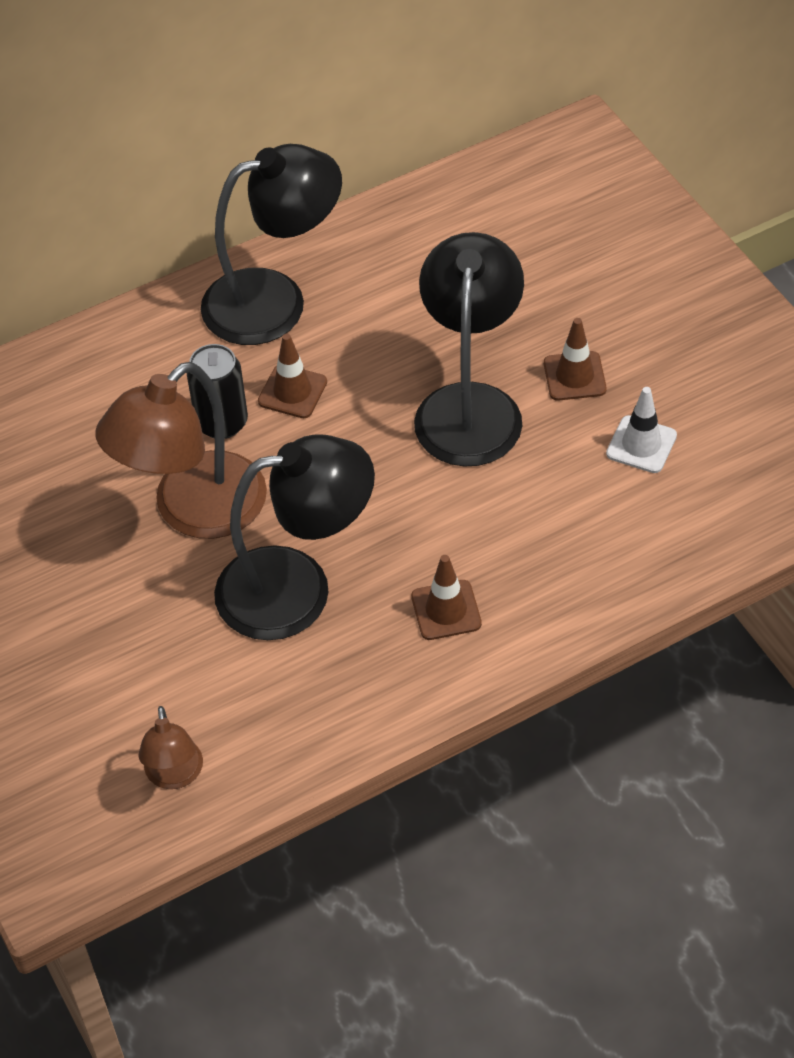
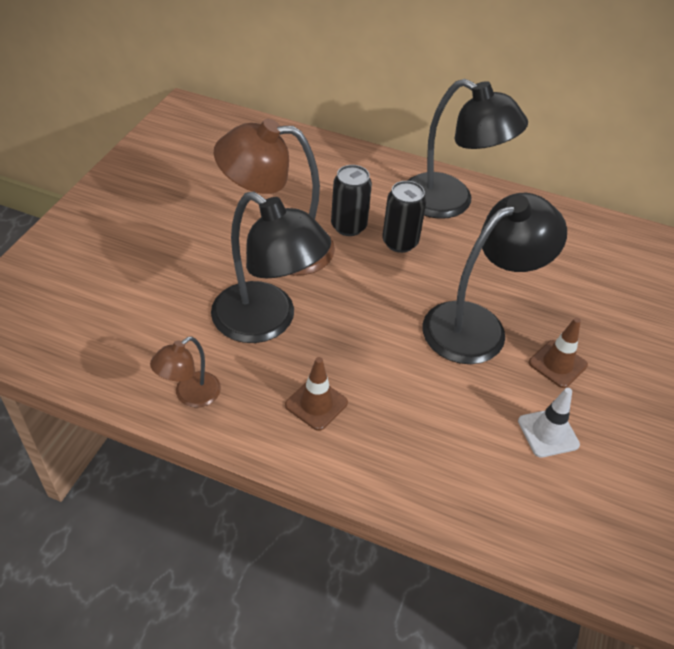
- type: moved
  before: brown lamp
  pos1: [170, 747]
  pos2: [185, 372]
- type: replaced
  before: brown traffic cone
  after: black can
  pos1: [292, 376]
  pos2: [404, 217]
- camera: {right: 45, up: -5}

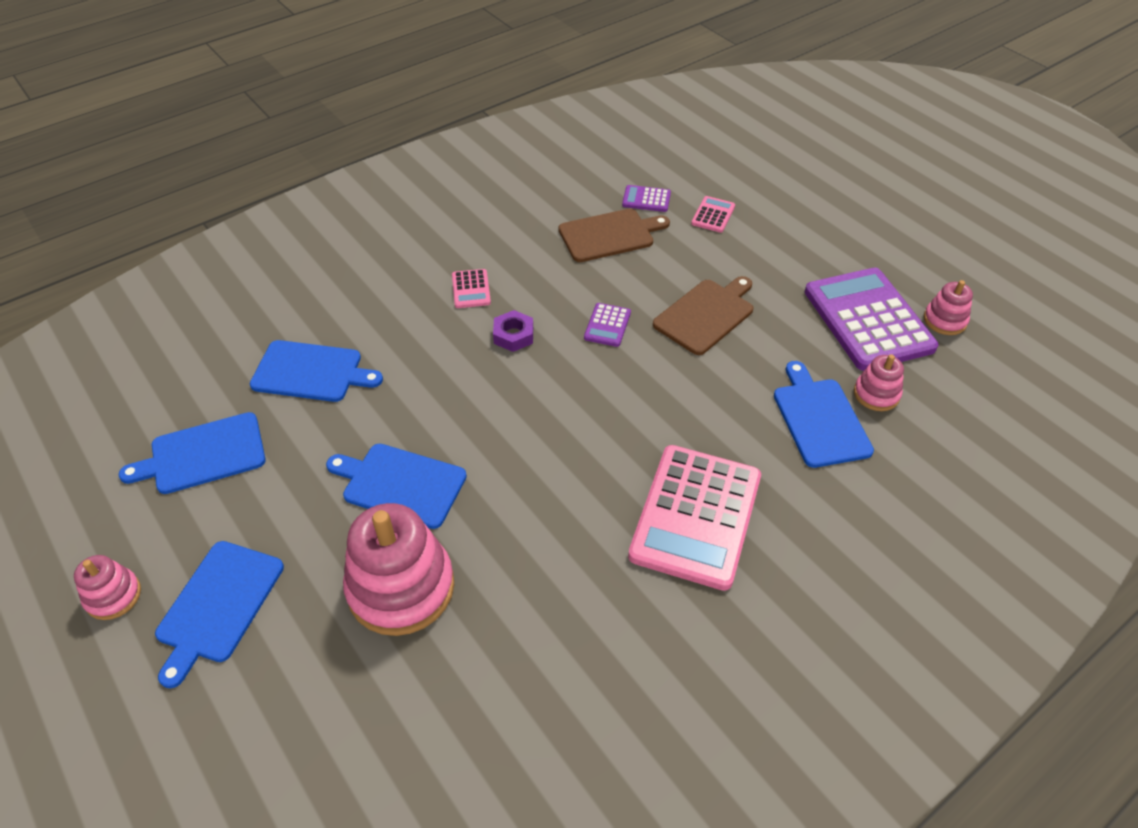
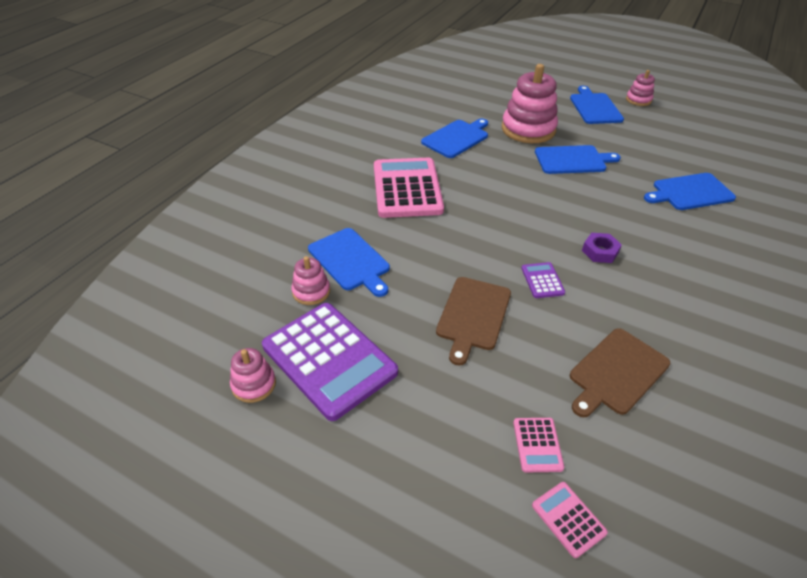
- type: moved
  before: blue cutting board
  pos1: [192, 453]
  pos2: [454, 138]
- type: moved
  before: pink calculator
  pos1: [471, 288]
  pos2: [570, 520]
- type: removed
  before: purple calculator
  pos1: [646, 198]
- camera: {right: 155, up: -5}

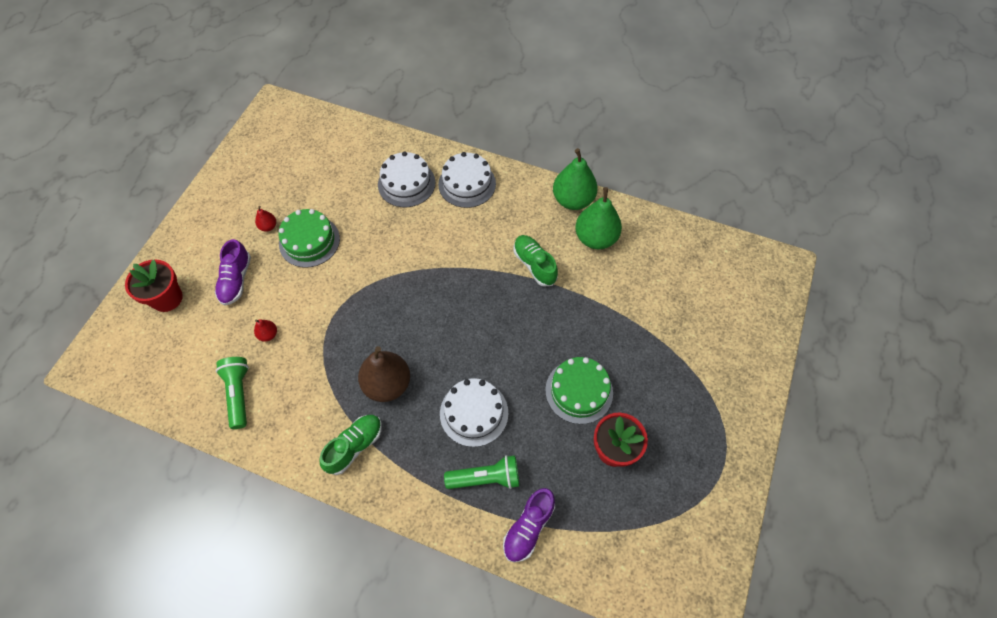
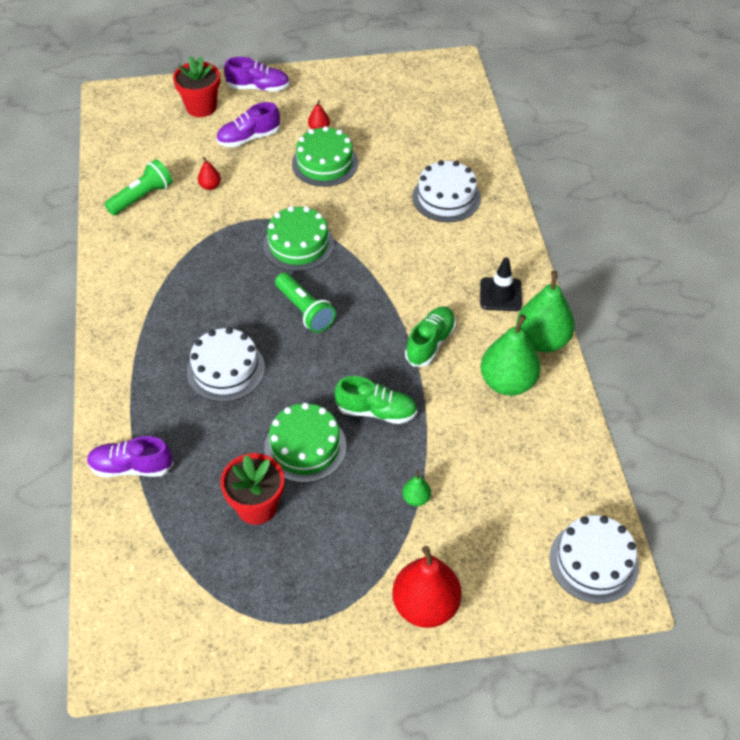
- type: added
  after: purple shoe
  pos2: [257, 74]
- type: added
  after: green cake
  pos2: [298, 238]
- type: moved
  before: green flashlight
  pos1: [481, 472]
  pos2: [305, 303]
- type: moved
  before: green shoe
  pos1: [350, 445]
  pos2: [376, 400]
- type: added
  after: red pear
  pos2: [427, 587]
- type: added
  after: green pear
  pos2: [416, 488]
- type: added
  after: black traffic cone
  pos2: [501, 284]
- type: moved
  before: white cake
  pos1: [467, 180]
  pos2: [594, 559]
- type: removed
  before: brown pear
  pos1: [384, 374]
- camera: {right: 60, up: -10}

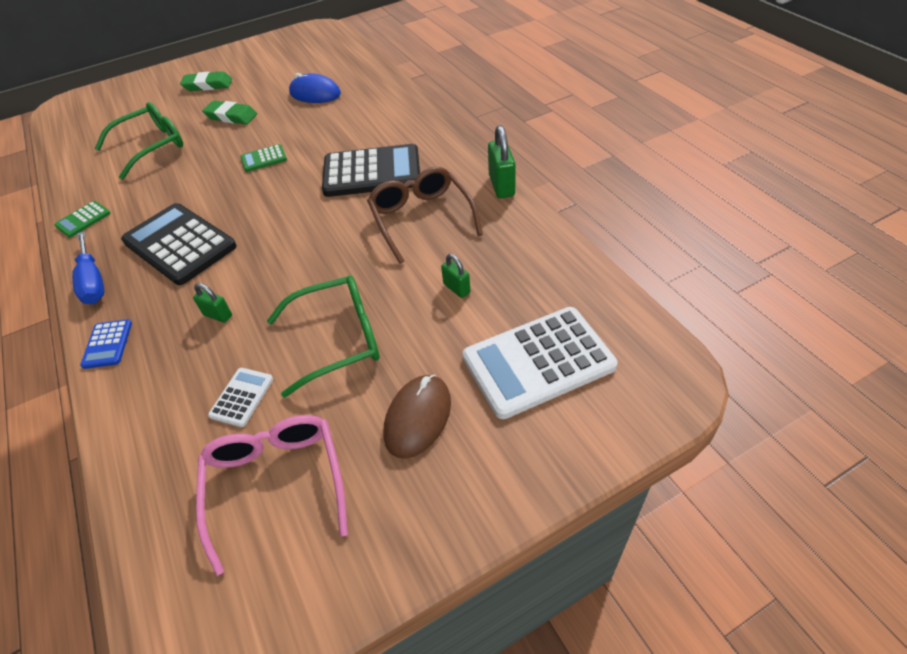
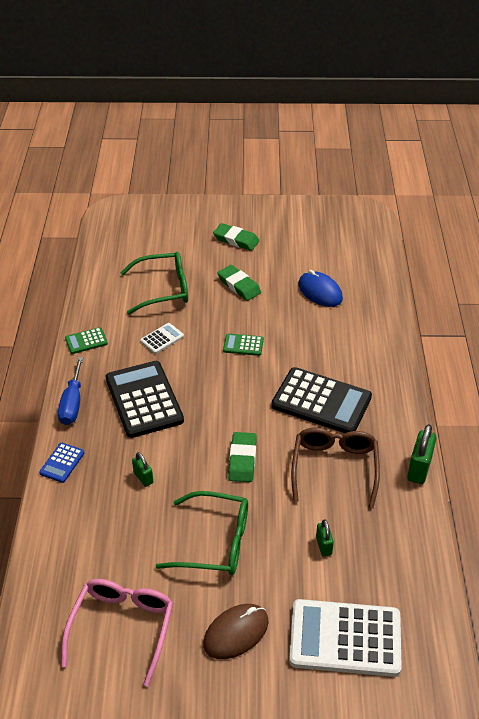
- type: moved
  before: white calculator
  pos1: [240, 397]
  pos2: [162, 338]
- type: added
  after: green eraser
  pos2: [242, 457]
- camera: {right: 25, up: -5}

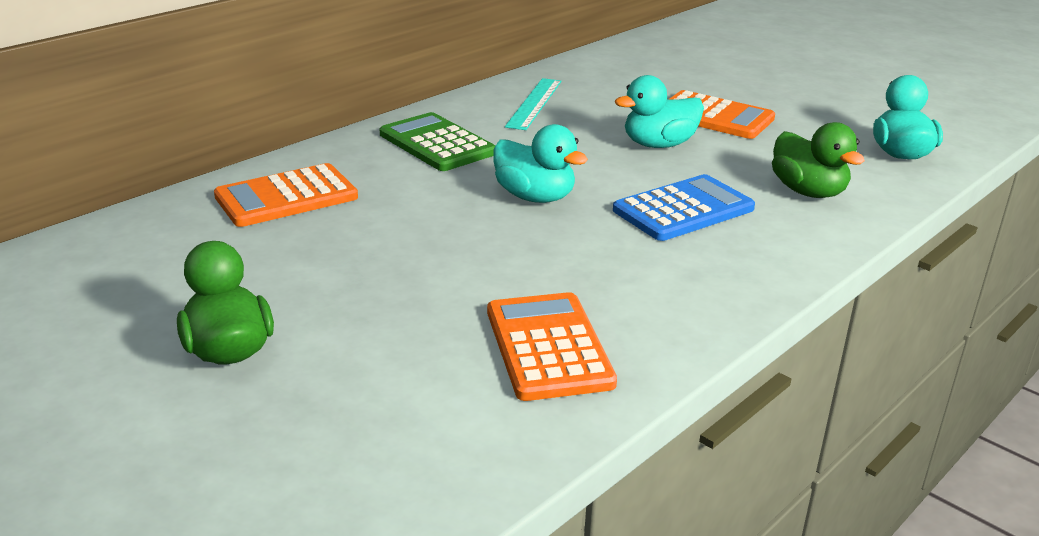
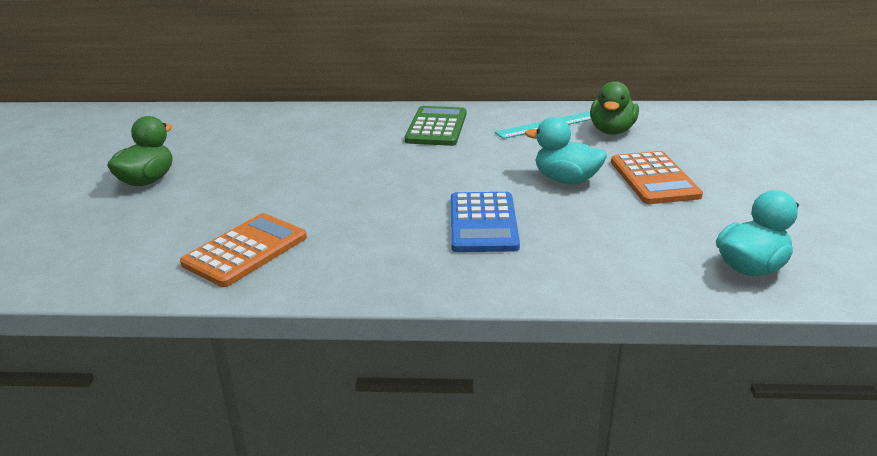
- type: turned
  before: blue calculator
  pos1: [684, 207]
  pos2: [485, 222]
  turn: 75
- type: moved
  before: green duck
  pos1: [818, 160]
  pos2: [614, 108]
- type: removed
  before: orange calculator
  pos1: [286, 195]
- type: removed
  before: turquoise duck
  pos1: [540, 163]
- camera: {right: 50, up: 0}

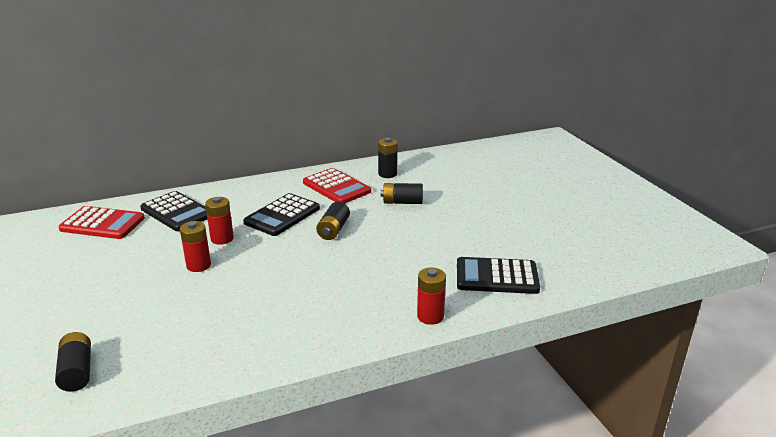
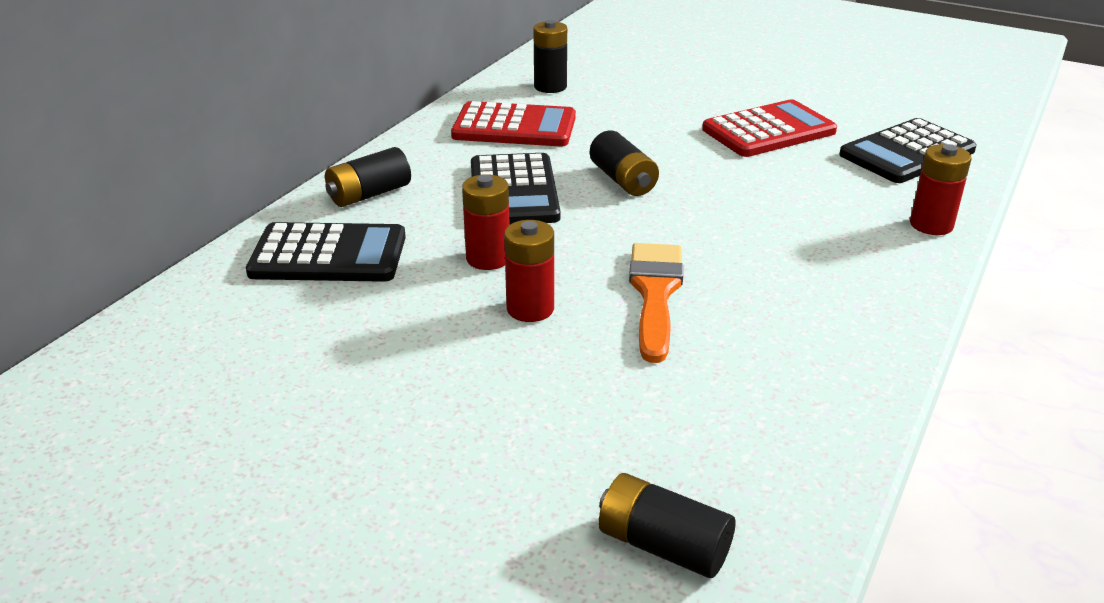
- type: moved
  before: black battery
  pos1: [402, 193]
  pos2: [368, 177]
- type: added
  after: orange brush
  pos2: [656, 303]
- type: moved
  before: red calculator
  pos1: [101, 222]
  pos2: [769, 128]
- camera: {right: -40, up: 5}

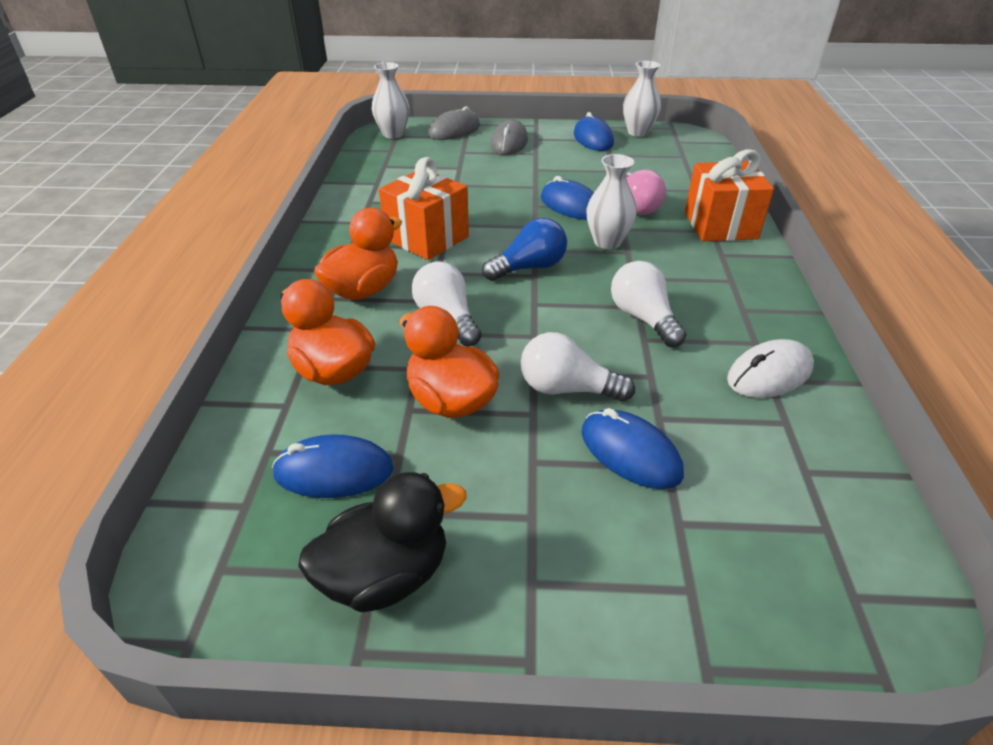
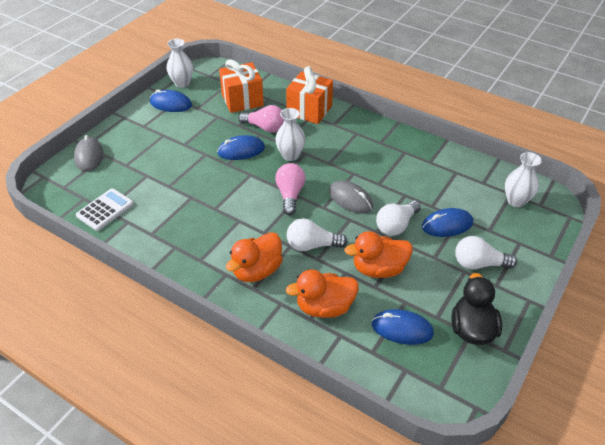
- type: added
  after: white calculator
  pos2: [105, 209]
- type: moved
  before: orange gift
  pos1: [424, 208]
  pos2: [241, 86]
- type: turned
  before: orange duck
  pos1: [358, 254]
  pos2: [254, 257]
  turn: -120
- type: recoloured
  before: blue light bulb
  after: pink light bulb
  pos1: [524, 249]
  pos2: [290, 189]
- type: moved
  before: grey mouse
  pos1: [509, 137]
  pos2: [351, 197]
- type: turned
  before: blue mouse
  pos1: [333, 466]
  pos2: [403, 327]
  turn: 75
- type: moved
  before: white light bulb
  pos1: [649, 304]
  pos2: [486, 253]
- type: moved
  before: white vase
  pos1: [391, 100]
  pos2: [523, 179]
- type: removed
  before: white mouse
  pos1: [770, 368]
- camera: {right: -60, up: 5}

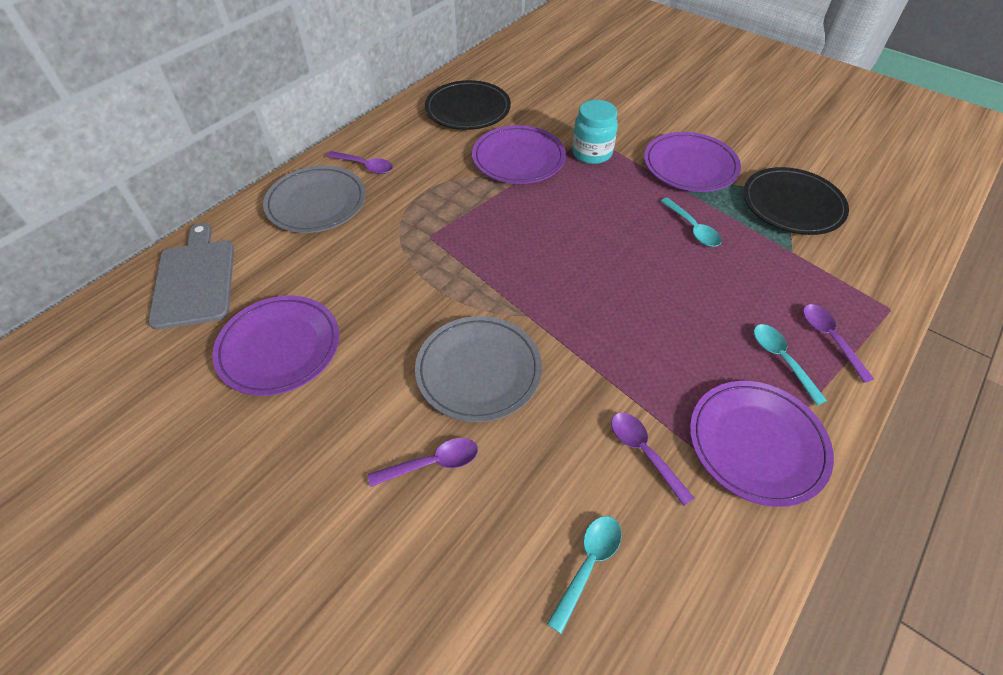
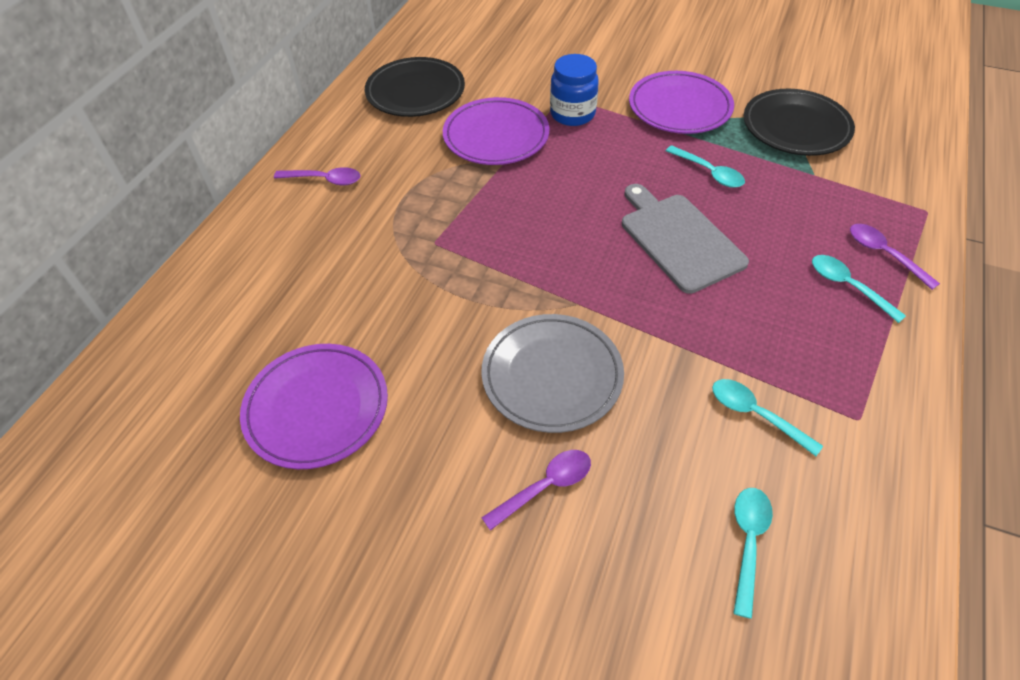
- type: recoloured
  before: turquoise jar
  after: blue jar
  pos1: [595, 132]
  pos2: [574, 90]
- type: moved
  before: grey cutting board
  pos1: [191, 276]
  pos2: [685, 239]
- type: recoloured
  before: purple spoon
  after: turquoise spoon
  pos1: [652, 459]
  pos2: [767, 417]
- type: removed
  before: grey plate
  pos1: [314, 199]
- type: removed
  before: purple plate
  pos1: [762, 444]
- camera: {right: -15, up: 0}

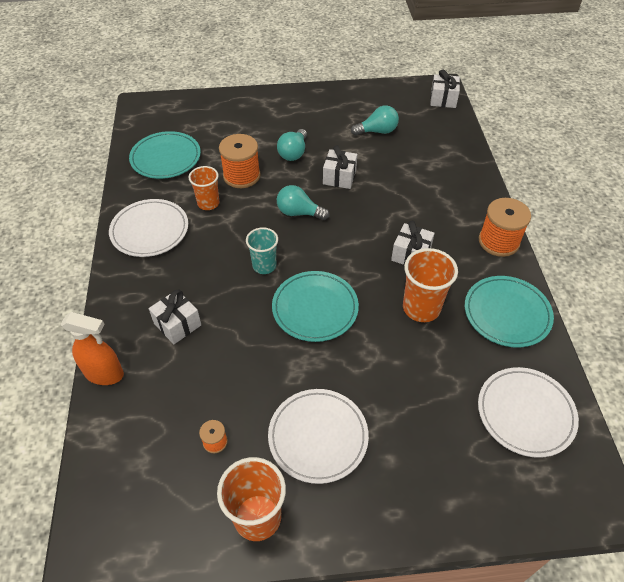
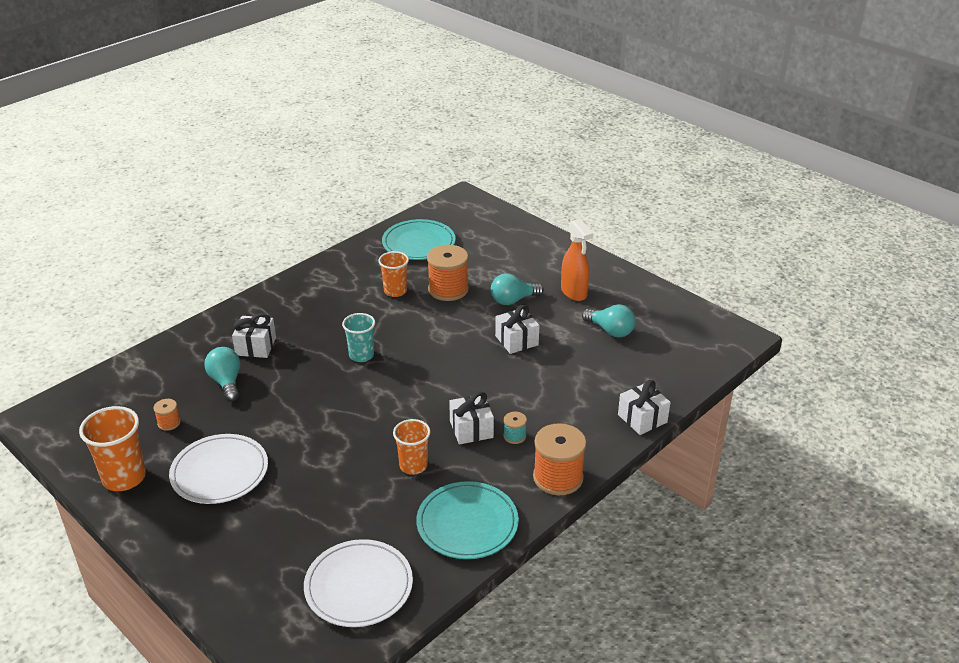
- type: moved
  before: turquoise light bulb
  pos1: [303, 202]
  pos2: [222, 374]
- type: resized
  before: orange cup
  pos1: [430, 285]
  pos2: [412, 447]
  scale: 0.66
- type: added
  after: turquoise spool
  pos2: [515, 428]
- type: moved
  before: orange spray bottle
  pos1: [92, 348]
  pos2: [577, 260]
- type: moved
  before: white gift
  pos1: [445, 88]
  pos2: [644, 407]
- type: removed
  before: white plate
  pos1: [148, 228]
- type: removed
  before: turquoise plate
  pos1: [315, 306]
- camera: {right: 50, up: -15}

